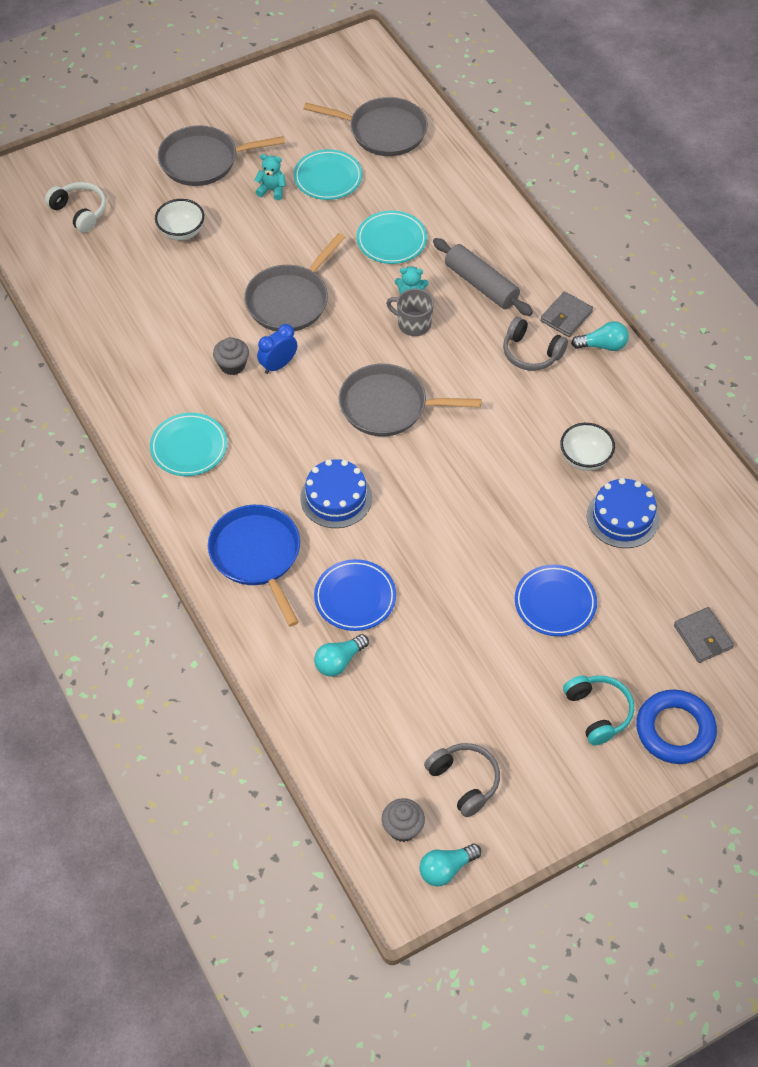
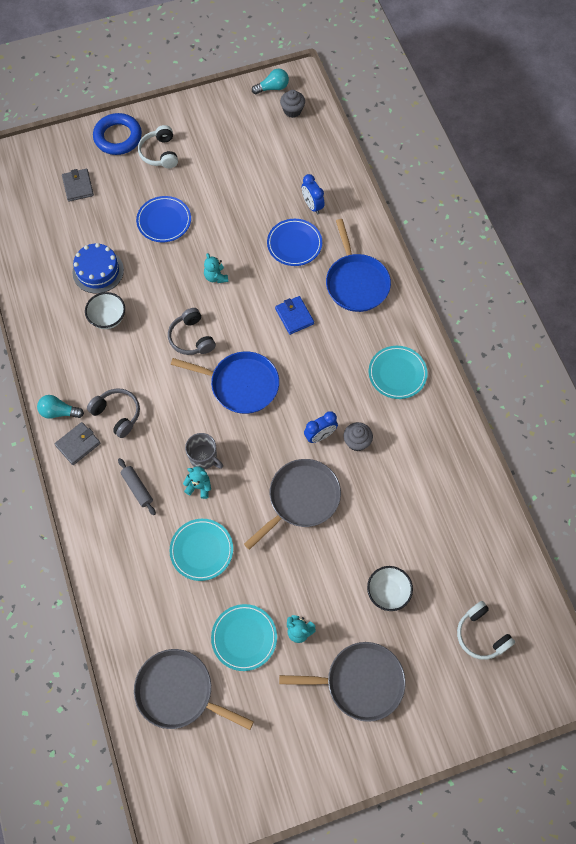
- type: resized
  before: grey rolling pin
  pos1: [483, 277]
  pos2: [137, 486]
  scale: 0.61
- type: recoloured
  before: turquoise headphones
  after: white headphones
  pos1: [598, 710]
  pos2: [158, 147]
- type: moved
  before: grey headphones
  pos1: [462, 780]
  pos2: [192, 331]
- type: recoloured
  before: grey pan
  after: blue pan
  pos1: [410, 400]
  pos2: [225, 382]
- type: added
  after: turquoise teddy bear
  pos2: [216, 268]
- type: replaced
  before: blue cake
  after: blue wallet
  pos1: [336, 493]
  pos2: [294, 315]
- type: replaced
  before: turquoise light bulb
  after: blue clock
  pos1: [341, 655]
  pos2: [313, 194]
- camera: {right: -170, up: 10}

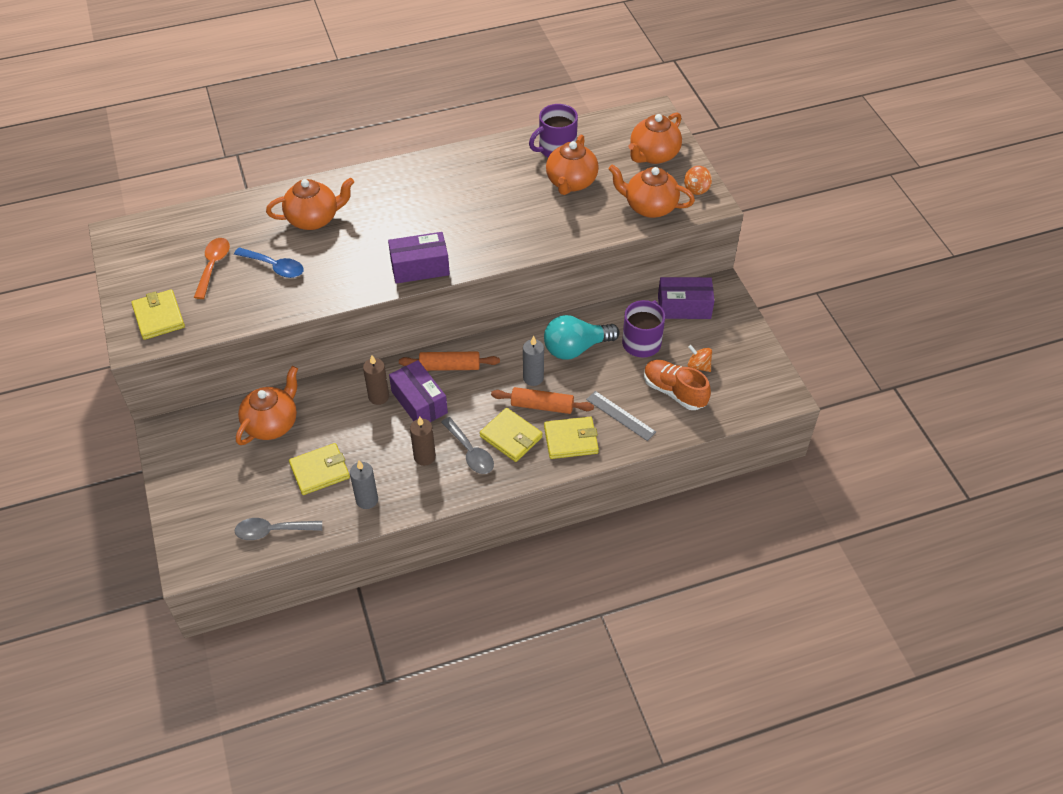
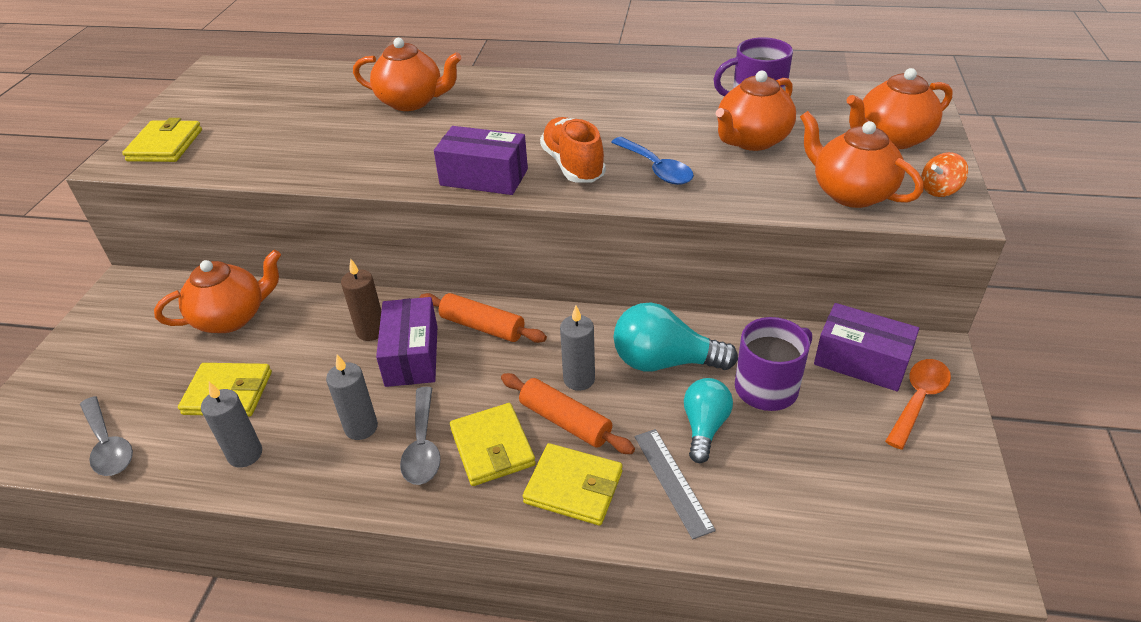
- type: turned
  before: grey spoon
  pos1: [278, 529]
  pos2: [106, 436]
  turn: -150
- type: recoloured
  before: brown candle
  after: grey candle
  pos1: [423, 441]
  pos2: [352, 397]
- type: moved
  before: orange shoe
  pos1: [677, 385]
  pos2: [573, 150]
- type: moved
  before: blue spoon
  pos1: [269, 262]
  pos2: [652, 161]
- type: added
  after: turquoise light bulb
  pos2: [708, 420]
- type: moved
  before: orange spoon
  pos1: [212, 268]
  pos2: [918, 404]
- type: removed
  before: orange spinning top
  pos1: [700, 358]
- camera: {right: 30, up: -10}

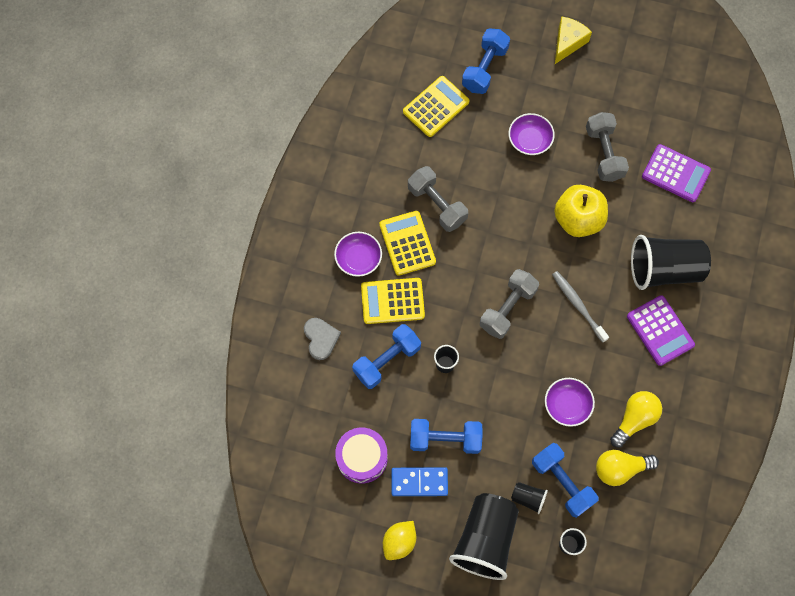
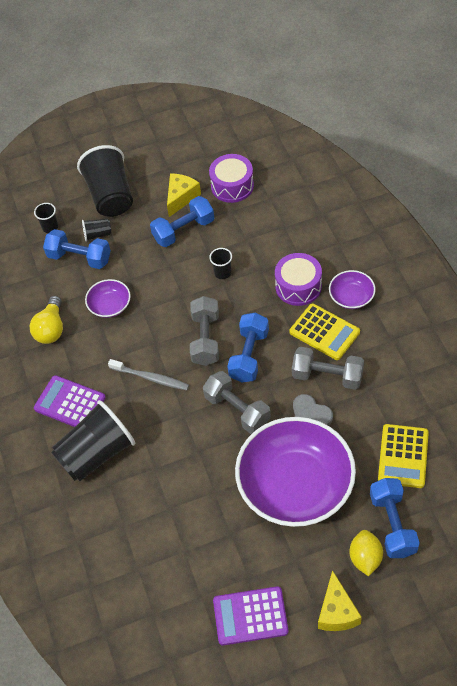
- type: replaced
  before: blue domino
  after: yellow cheese
  pos1: [420, 481]
  pos2: [184, 195]
- type: moved
  before: grey dumbbell
  pos1: [607, 147]
  pos2: [237, 402]
- type: moved
  before: purple calculator
  pos1: [676, 173]
  pos2: [251, 616]
- type: moved
  before: blue dumbbell
  pos1: [386, 356]
  pos2: [248, 347]
- type: resized
  before: purple bowl
  pos1: [531, 134]
  pos2: [295, 472]
  scale: 2.28
- type: replaced
  before: yellow calculator
  after: purple drum
  pos1: [393, 301]
  pos2: [298, 279]
- type: moved
  before: grey heart
  pos1: [322, 339]
  pos2: [313, 410]
- type: moved
  before: yellow lemon
  pos1: [399, 540]
  pos2: [366, 553]
- type: removed
  before: yellow apple
  pos1: [581, 211]
- type: removed
  before: yellow light bulb
  pos1: [627, 468]
- camera: {right: 150, up: -15}

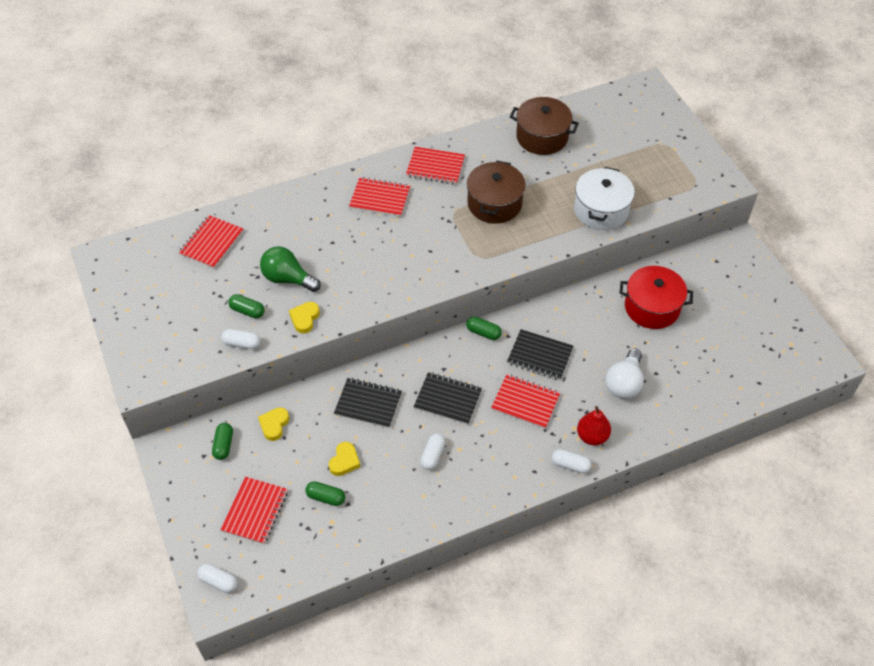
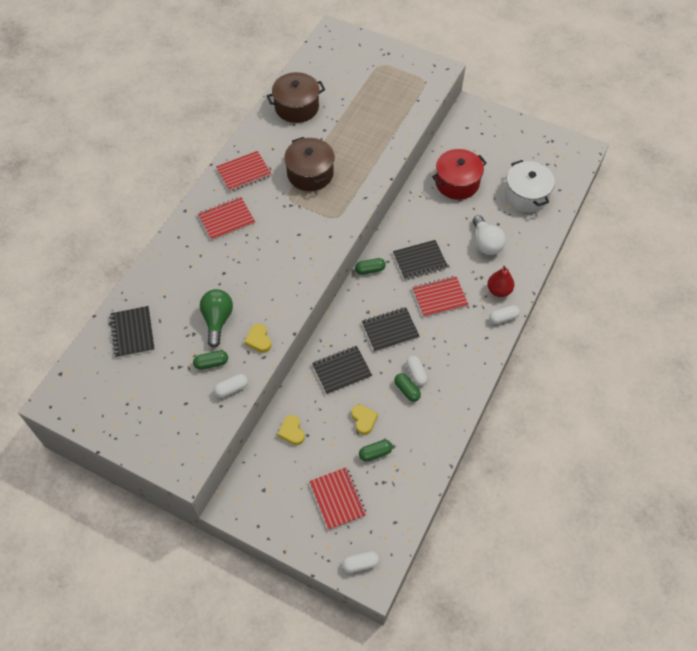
- type: recoloured
  before: red notebook
  after: black notebook
  pos1: [211, 242]
  pos2: [132, 332]
- type: turned
  before: green light bulb
  pos1: [290, 269]
  pos2: [216, 318]
  turn: 105
- type: moved
  before: green capsule
  pos1: [222, 441]
  pos2: [407, 387]
- type: moved
  before: white pot
  pos1: [604, 198]
  pos2: [529, 186]
- camera: {right: -40, up: 5}

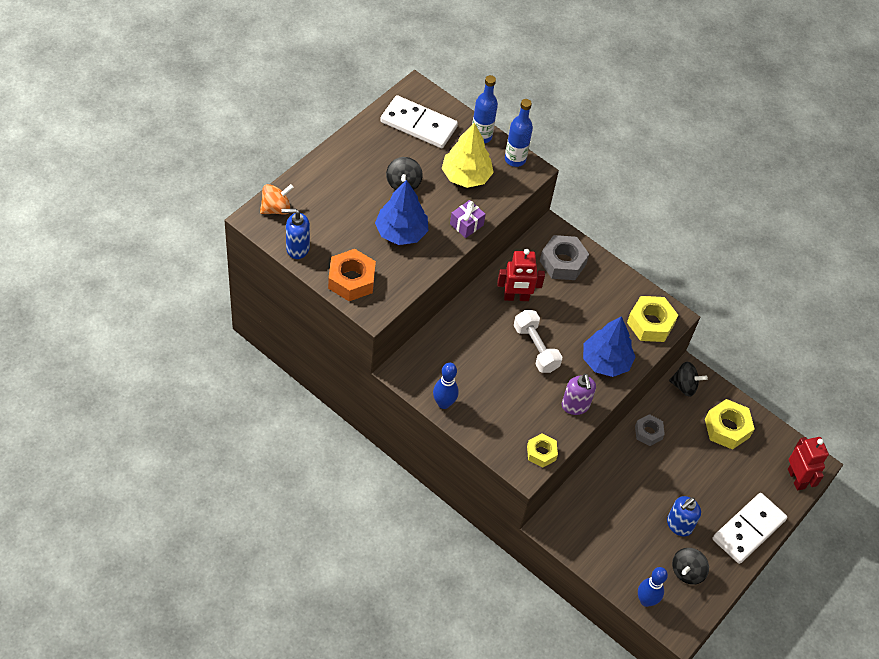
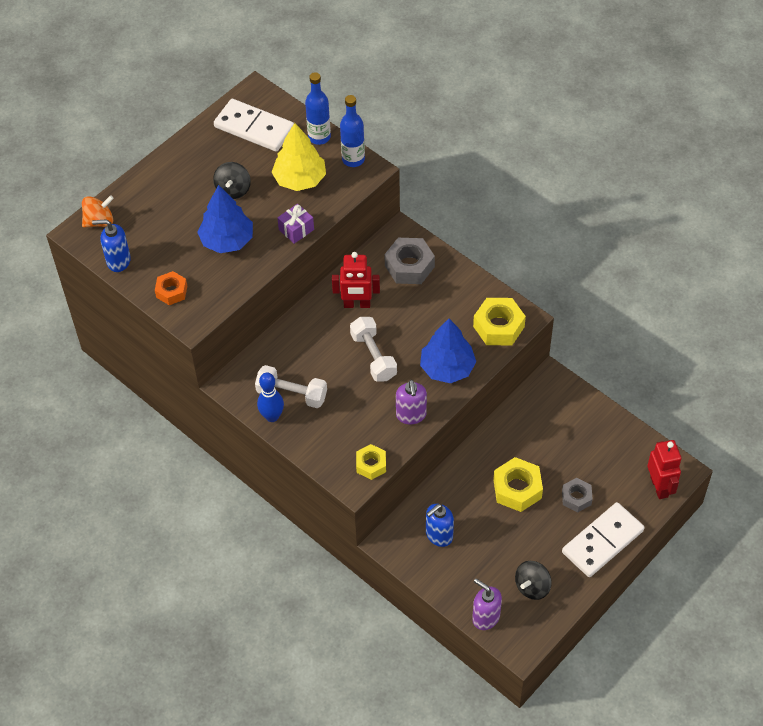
- type: resized
  before: orange nut
  pos1: [352, 275]
  pos2: [171, 288]
  scale: 0.63
- type: added
  after: white dumbbell
  pos2: [291, 386]
- type: moved
  before: blue soap dispenser
  pos1: [684, 516]
  pos2: [440, 525]
- type: replaced
  before: blue bowling pin
  after: purple soap dispenser
  pos1: [653, 587]
  pos2: [487, 604]
- type: moved
  before: yellow nut
  pos1: [729, 424]
  pos2: [518, 484]
- type: moved
  before: grey nut
  pos1: [650, 430]
  pos2: [577, 495]
- type: removed
  before: black spinning top
  pos1: [688, 379]
- camera: {right: 10, up: 0}

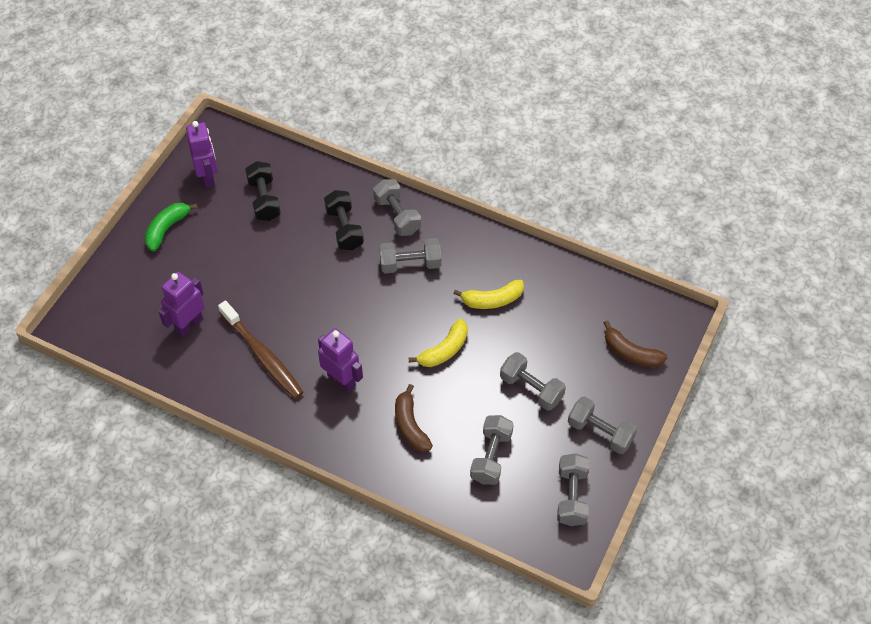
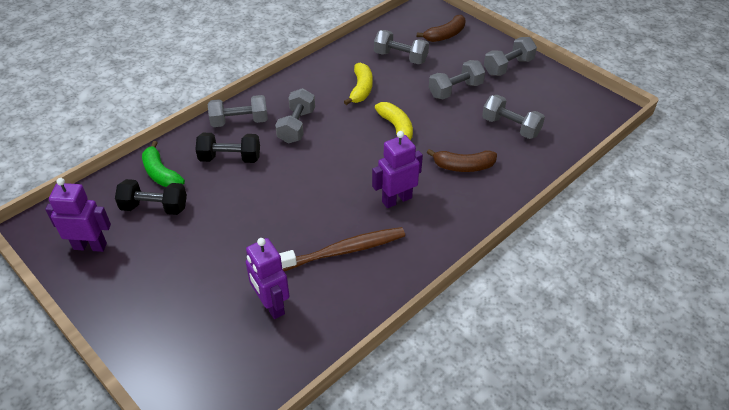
- type: moved
  before: green banana
  pos1: [171, 227]
  pos2: [163, 164]
- type: moved
  before: grey dumbbell
  pos1: [573, 489]
  pos2: [401, 47]
- camera: {right: -70, up: -10}

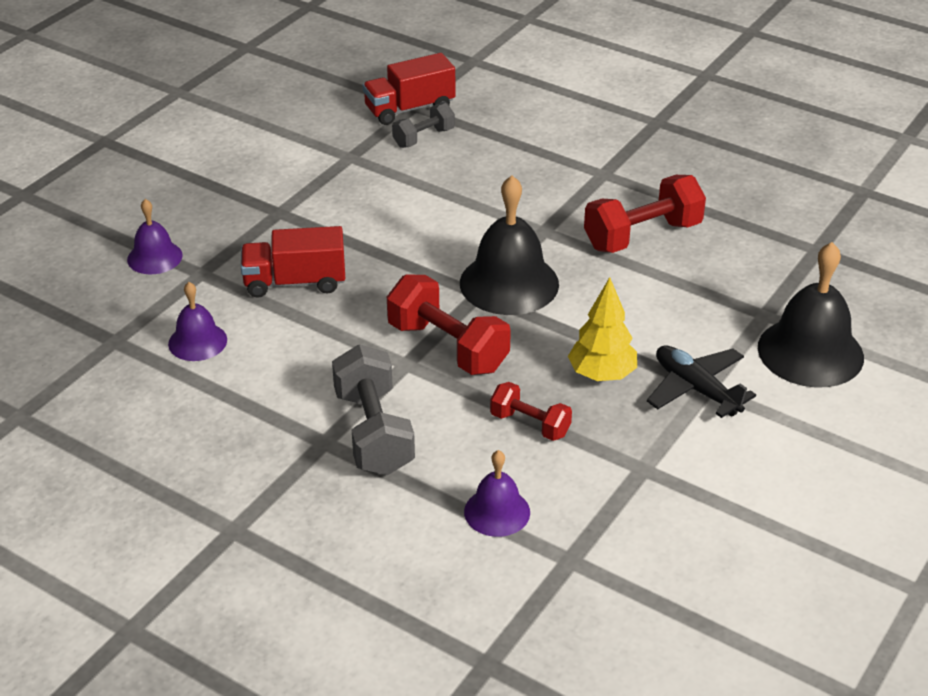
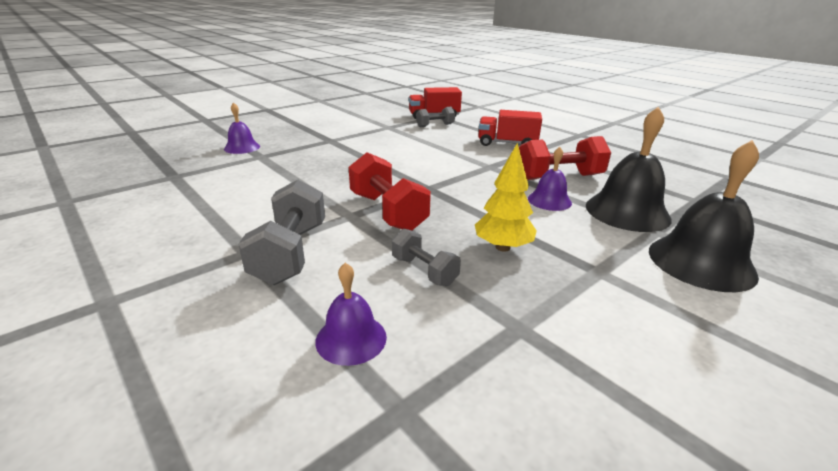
- type: recoloured
  before: red dumbbell
  after: grey dumbbell
  pos1: [531, 411]
  pos2: [426, 257]
- type: moved
  before: red truck
  pos1: [293, 262]
  pos2: [510, 128]
- type: moved
  before: purple bell
  pos1: [197, 321]
  pos2: [550, 179]
- type: moved
  before: black bell
  pos1: [509, 245]
  pos2: [629, 169]
- type: removed
  before: black plane
  pos1: [701, 381]
- camera: {right: 15, up: -10}

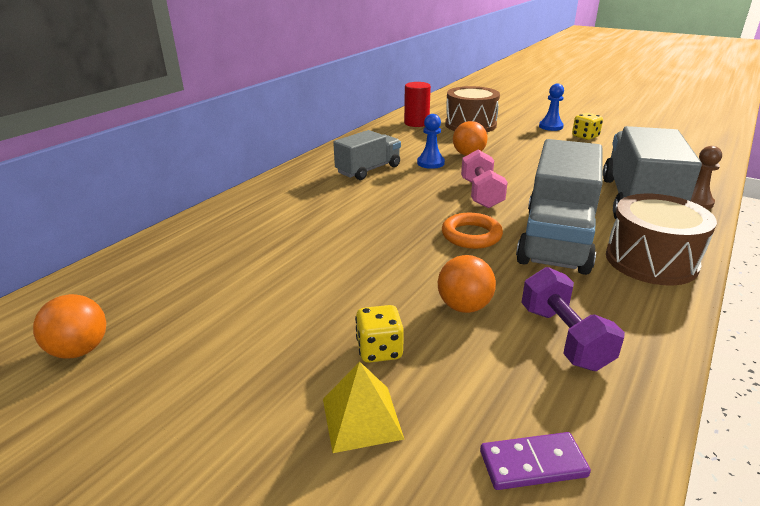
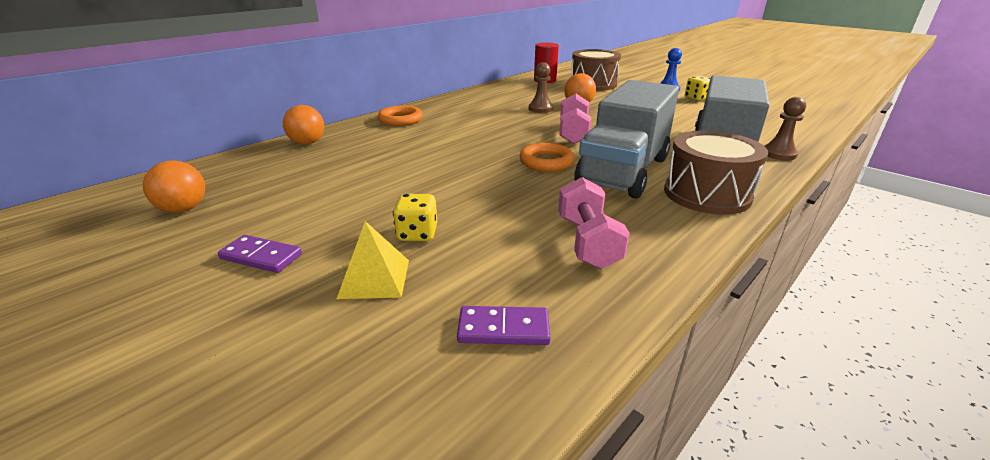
- type: added
  after: purple domino
  pos2: [260, 254]
- type: moved
  before: orange ball
  pos1: [467, 284]
  pos2: [303, 124]
- type: added
  after: orange ring
  pos2: [400, 115]
- type: recoloured
  before: blue pawn
  after: brown pawn
  pos1: [431, 141]
  pos2: [541, 87]
- type: recoloured
  before: purple dumbbell
  after: pink dumbbell
  pos1: [573, 319]
  pos2: [594, 223]
- type: removed
  before: grey truck
  pos1: [367, 155]
- camera: {right: 10, up: 0}

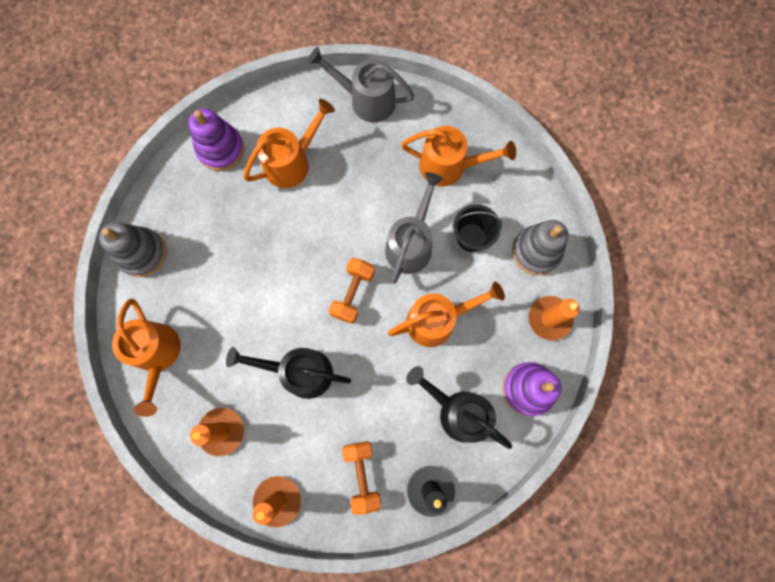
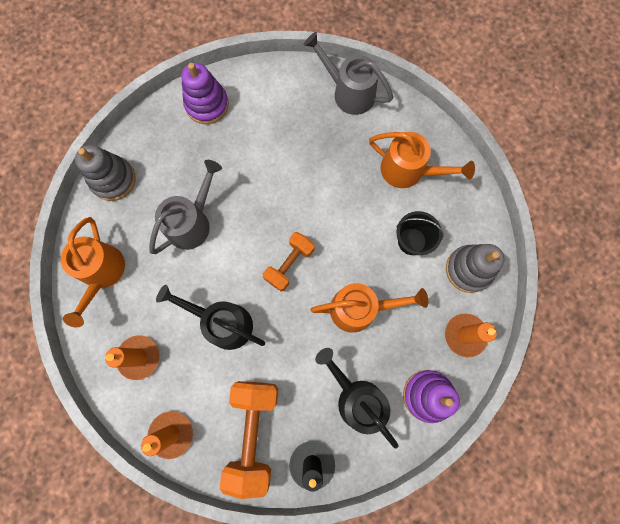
- type: moved
  before: grey watering can
  pos1: [414, 228]
  pos2: [185, 207]
- type: resized
  before: orange dumbbell
  pos1: [361, 478]
  pos2: [249, 440]
  scale: 1.64
- type: removed
  before: orange watering can
  pos1: [289, 143]
- camera: {right: 15, up: 0}

